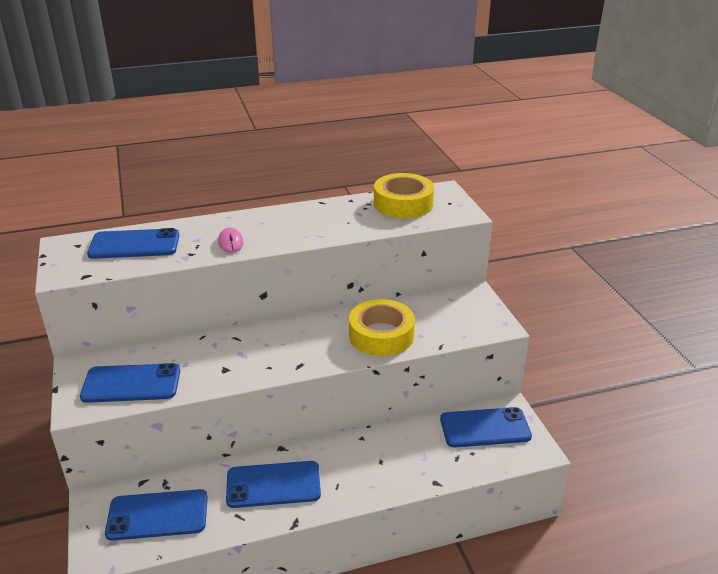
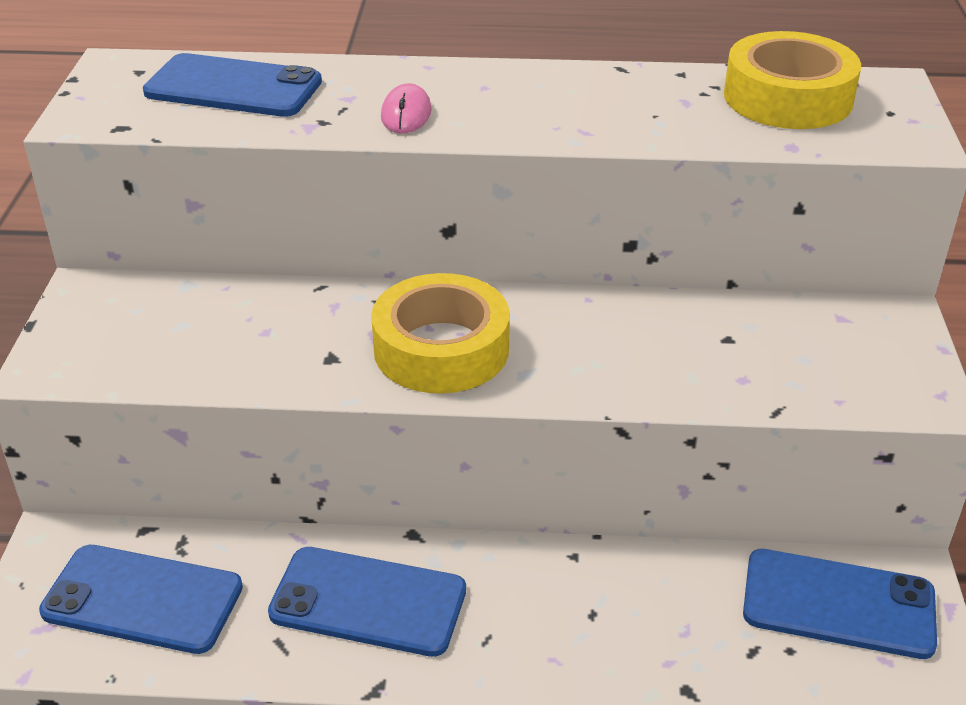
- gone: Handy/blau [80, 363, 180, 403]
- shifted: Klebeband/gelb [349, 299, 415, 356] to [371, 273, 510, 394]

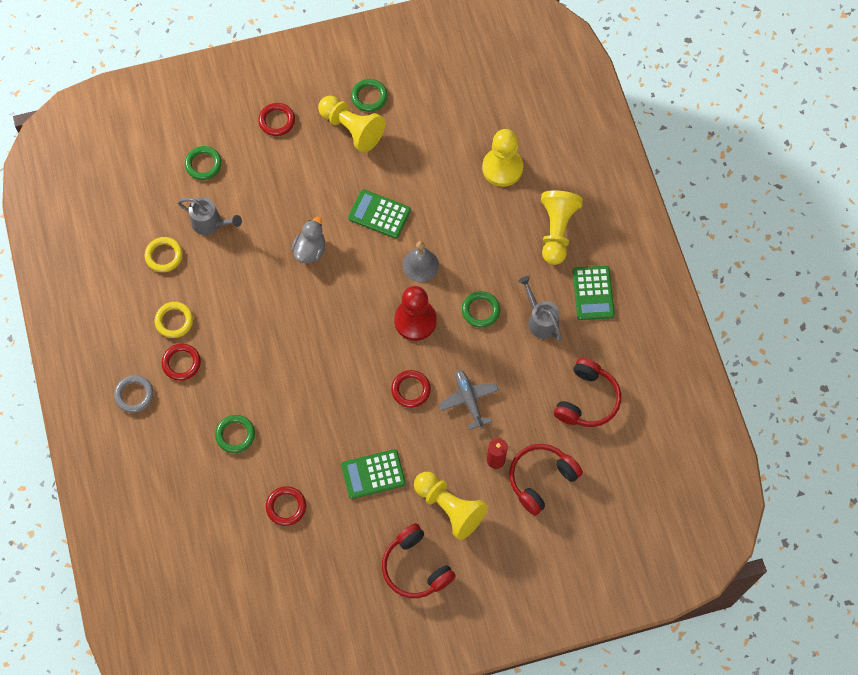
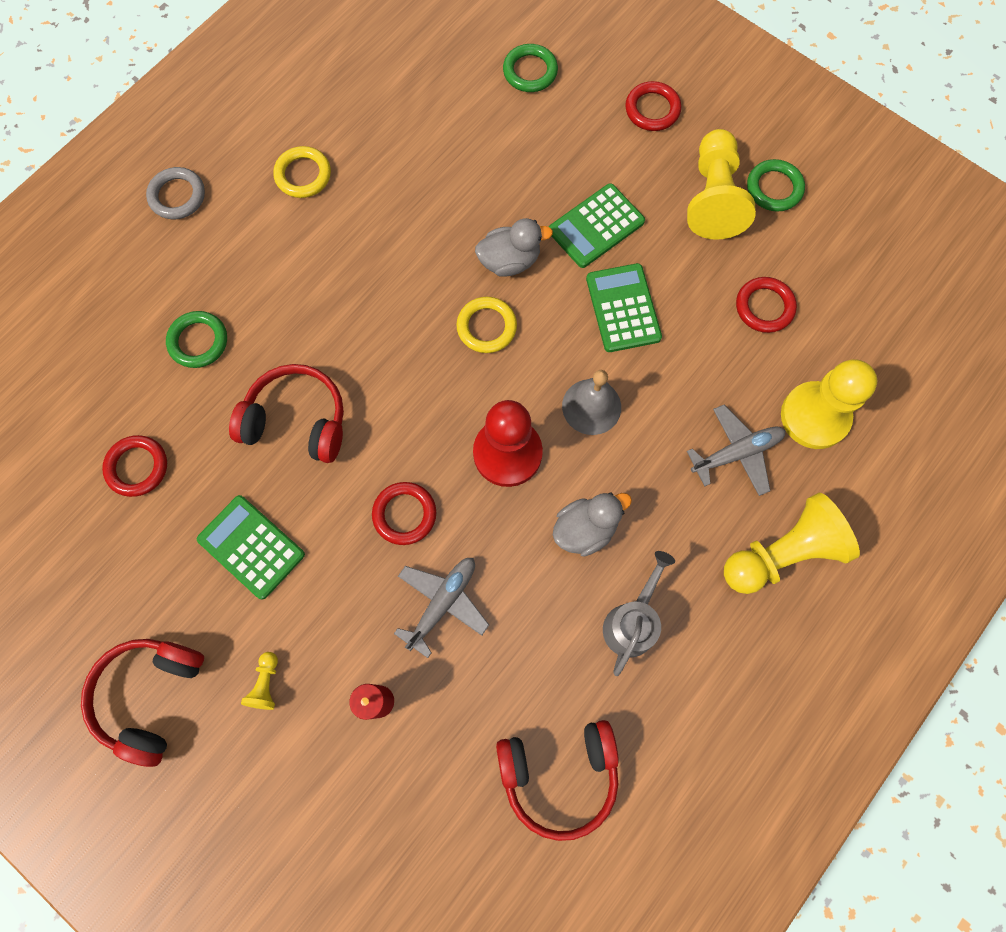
- gone: Gießkanne/grau [178, 197, 242, 235]
- new: Flugzeug/grau [687, 405, 786, 496]
- shifted: Ring/gelb [145, 237, 183, 272] to [456, 297, 517, 353]
- shifted: Ring/rot [162, 344, 201, 381] to [736, 277, 797, 333]
- shifted: Kopfhörer/rot [509, 444, 583, 516] to [229, 364, 344, 463]
- shifted: Taschenrechner/grün [573, 266, 615, 320] to [549, 183, 645, 268]
- swapped: Ring/grün [462, 291, 500, 328] to Ente/grau [553, 492, 632, 557]
- scaled: Bauer/gelb [414, 472, 488, 540] = [241, 652, 278, 710] x0.43

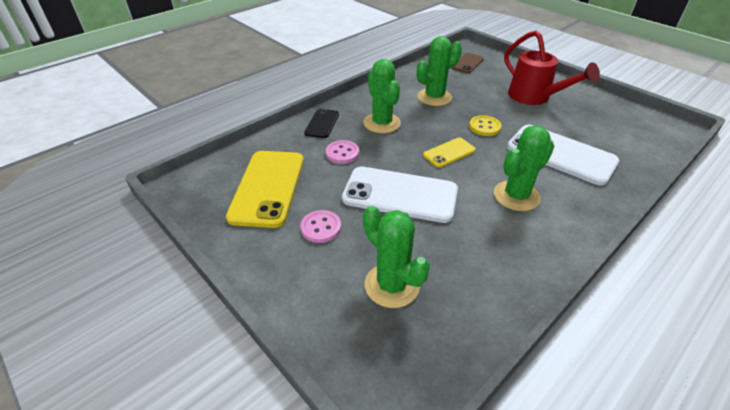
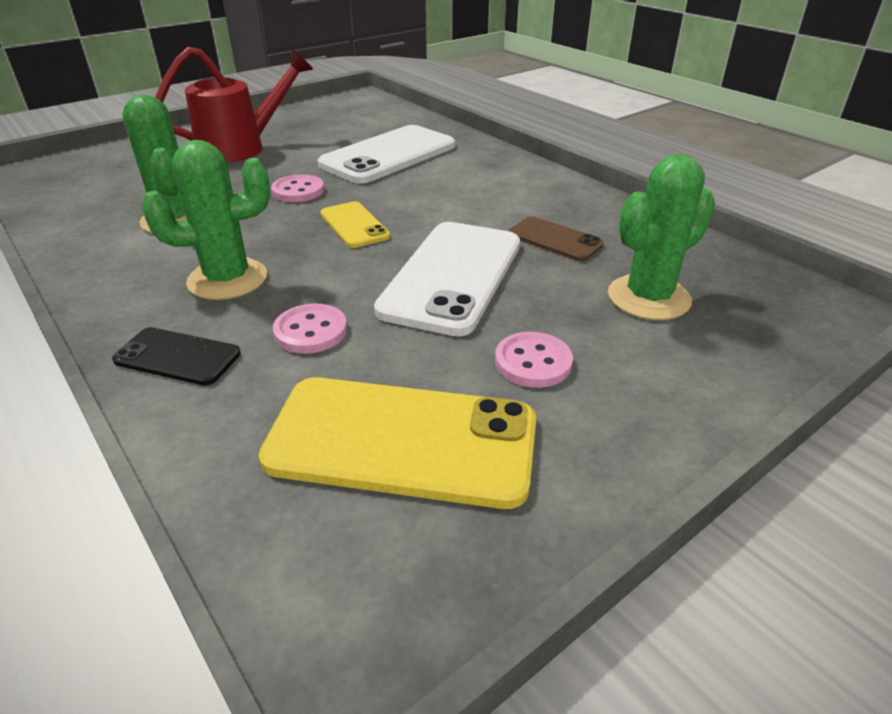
- gone: Kaktus/grün [494, 125, 554, 211]
- shifted: Handy/braun [452, 53, 484, 73] to [508, 216, 604, 261]
- repainted: Knopf/gelb [469, 115, 502, 136] to Knopf/rosa [271, 175, 324, 202]

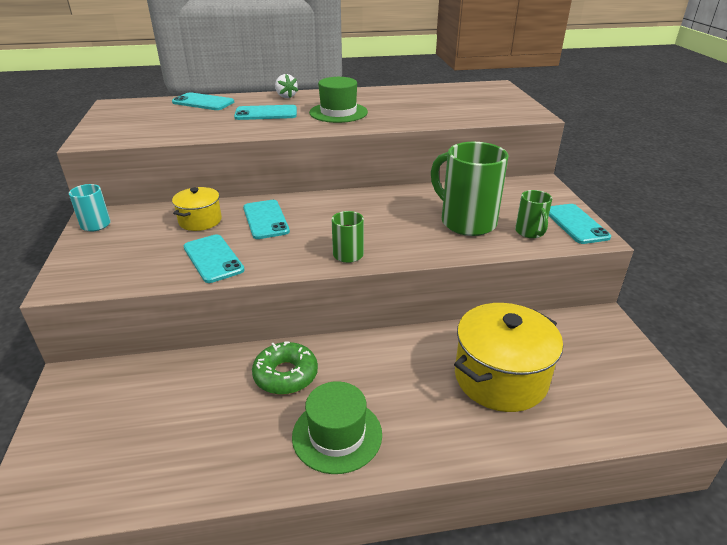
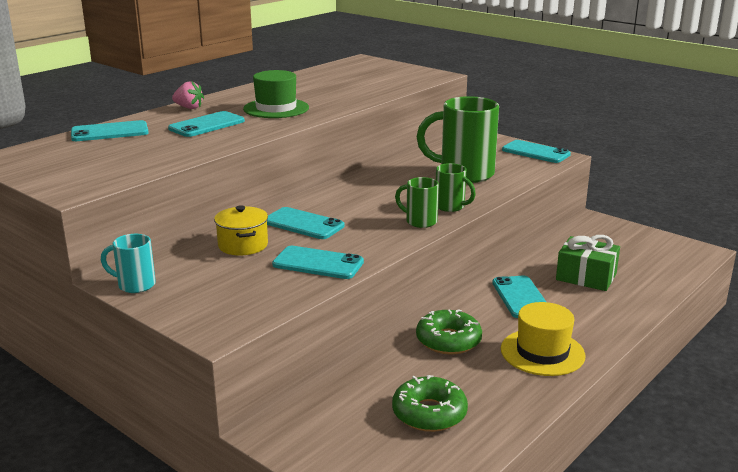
- new: Donut/grün [392, 375, 468, 432]
- new: Handy/türkis [492, 276, 546, 318]
- shifted: Tasse/grün [515, 190, 552, 238] to [436, 163, 476, 212]
- swapped: Kochtopf/gelb [454, 303, 563, 412] to Geschenk/grün [556, 235, 620, 291]
- repainted: Erdbeere/weiß [275, 74, 298, 98] to Erdbeere/rosa [172, 81, 204, 109]
- repainted: Hut/grün [292, 381, 382, 474] to Hut/gelb [501, 302, 585, 376]

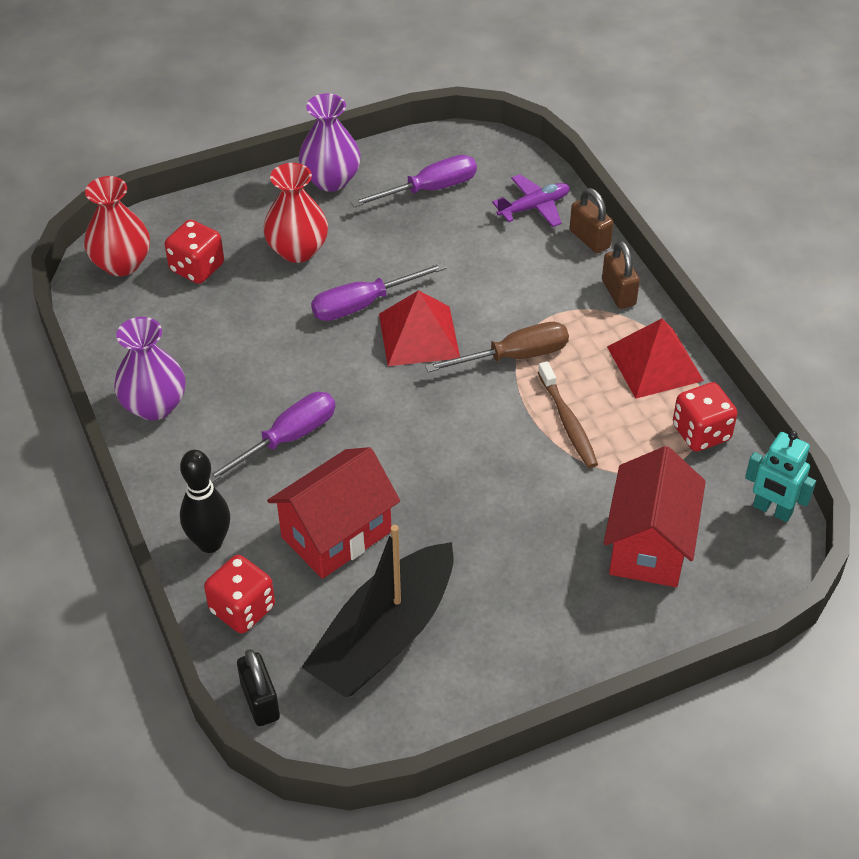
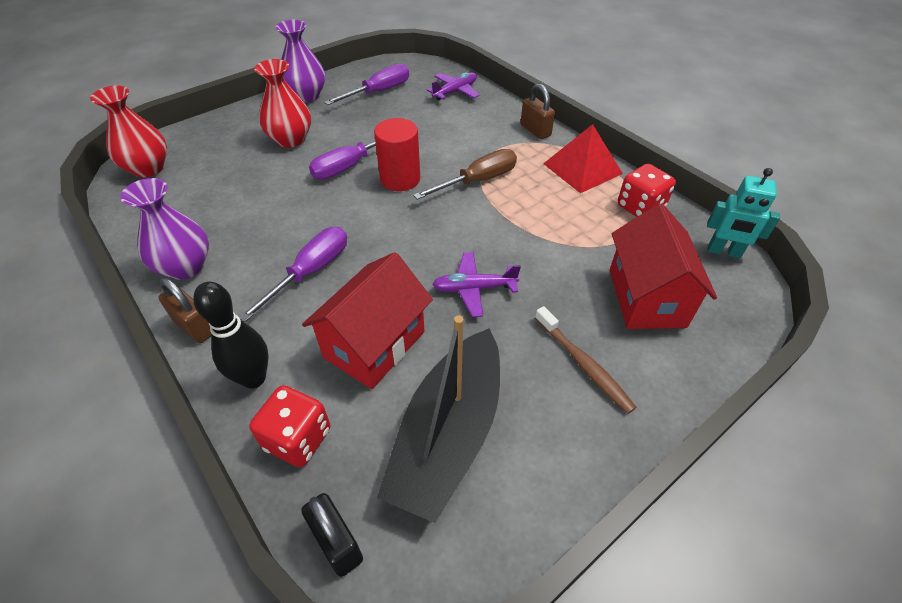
- gone: Spielwürfel/rot [165, 220, 224, 284]
- new: Flugzeug/lila [432, 252, 521, 317]
- shifted: Zahnbürste/braun [538, 361, 598, 468] to [535, 306, 637, 414]
- shifted: Vorhängeschloss/braun [570, 188, 613, 253] to [158, 278, 211, 343]
- swapped: Pyramide/rot [379, 290, 460, 366] to Vollzylinder/rot [374, 118, 420, 191]

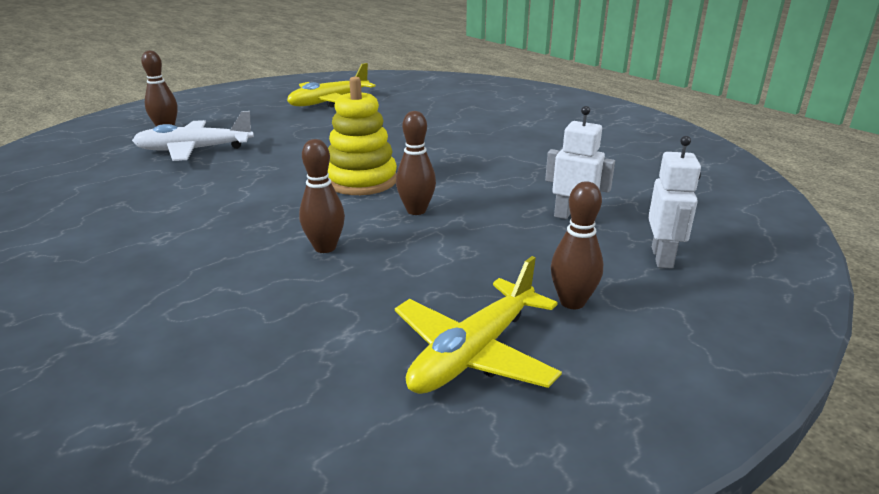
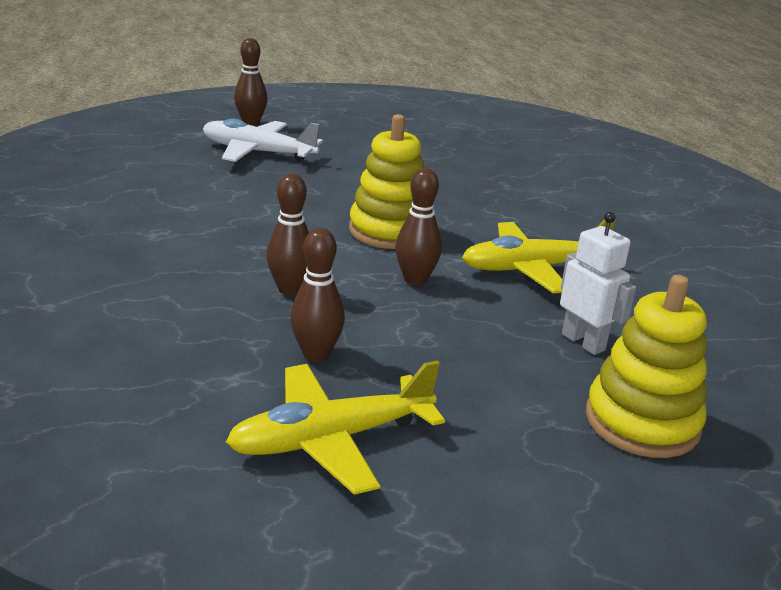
- shifted: Flugzeug/gelb [287, 63, 376, 107] to [462, 219, 616, 293]
- shifted: Bowlingkegel/braun [551, 181, 603, 309] to [290, 228, 345, 361]
- swapped: Roboter/weiß [648, 136, 701, 269] to Stapelspielzeug/gelb [586, 275, 707, 458]

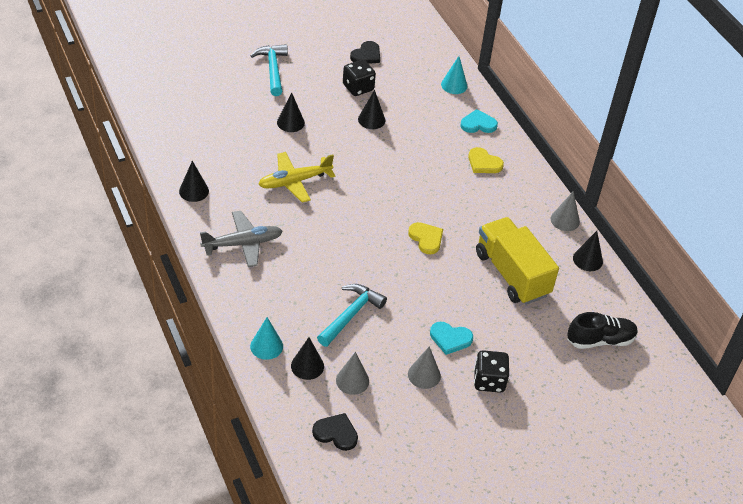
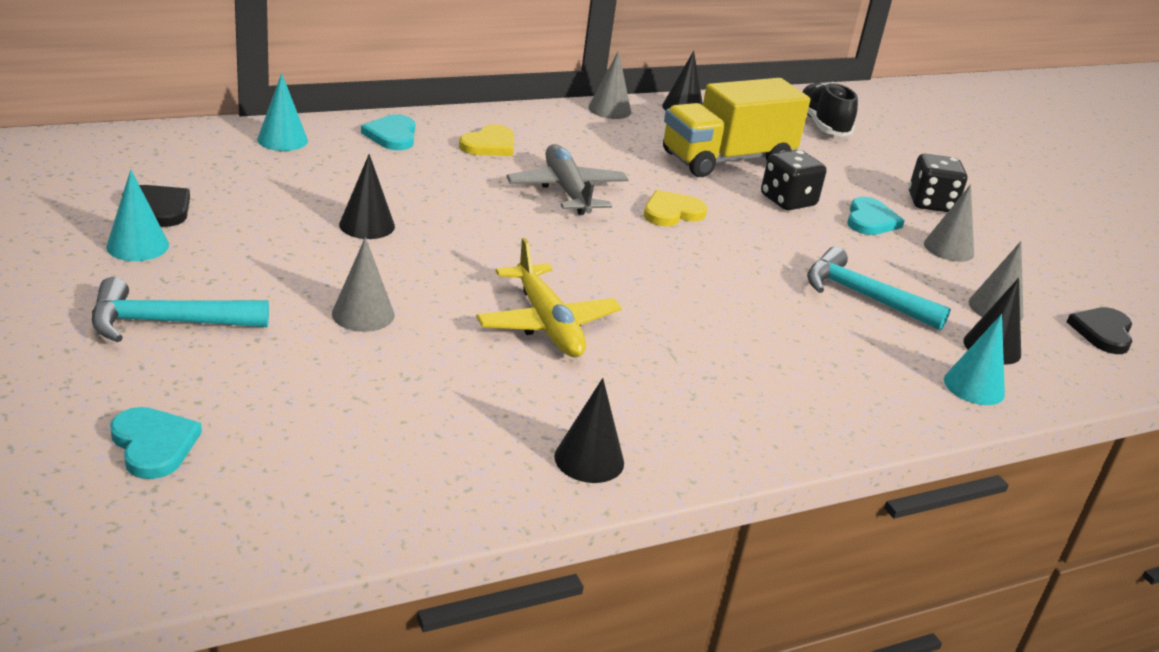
- new: Kegel/türkis [106, 170, 169, 261]
- new: Herz/türkis [110, 407, 202, 479]
- shifted: Flugzeug/grau [200, 211, 283, 267] to [506, 144, 629, 215]
- shifted: Spielwürfel/schwarz [343, 59, 376, 96] to [761, 150, 826, 210]
- repainted: Kegel/schwarz [277, 92, 305, 132] to Kegel/grau [332, 237, 395, 332]

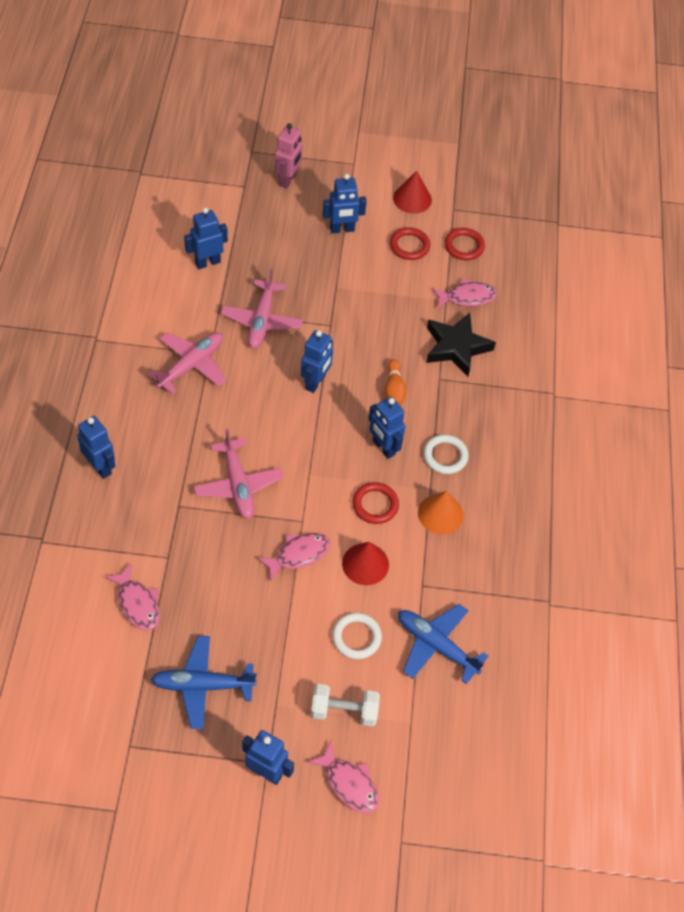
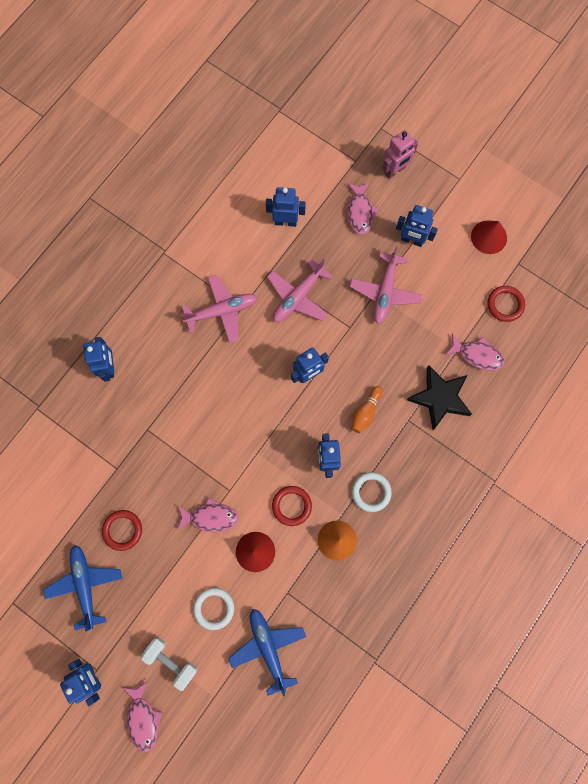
- shifted: Fisch/rosa [104, 563, 160, 631] to [347, 183, 379, 235]
- shifted: Flugzeug/rosa [194, 429, 283, 519] to [350, 246, 422, 324]
- shifted: Ring/rot [390, 227, 430, 260] to [102, 510, 142, 551]
- rotated: Flugzeug/blau [151, 636, 257, 729] = [43, 545, 122, 632] 45 degrees clockwise

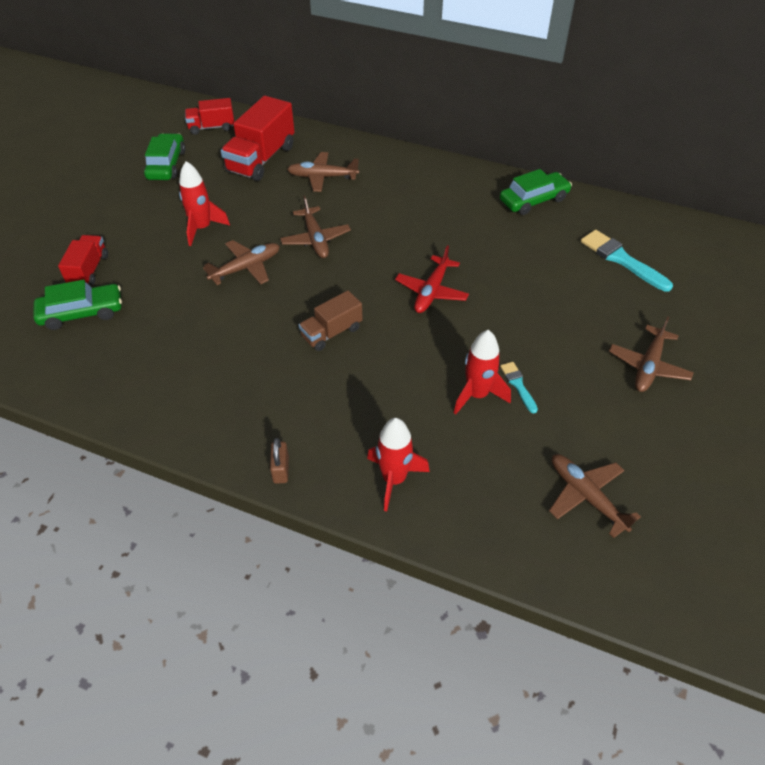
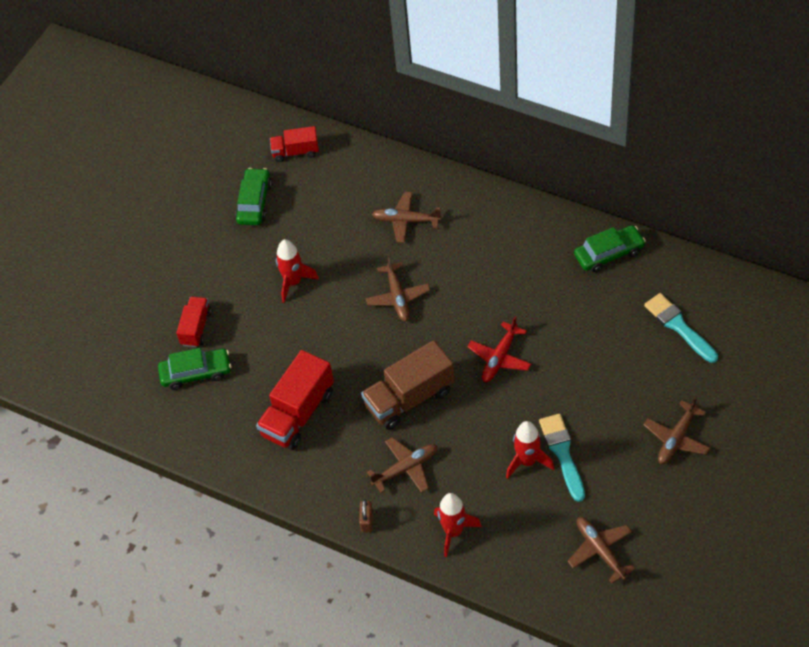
- shifted: Flugzeug/braun [203, 240, 280, 285] to [367, 437, 438, 493]
- shifted: Lastwagen/rot [221, 96, 295, 181] to [256, 350, 334, 450]
- scaled: Lastwagen/braun [299, 290, 363, 351] = [361, 340, 455, 430] x1.70
- scaled: Pinsel/türkis [500, 362, 538, 413] = [539, 414, 585, 502] x1.84

